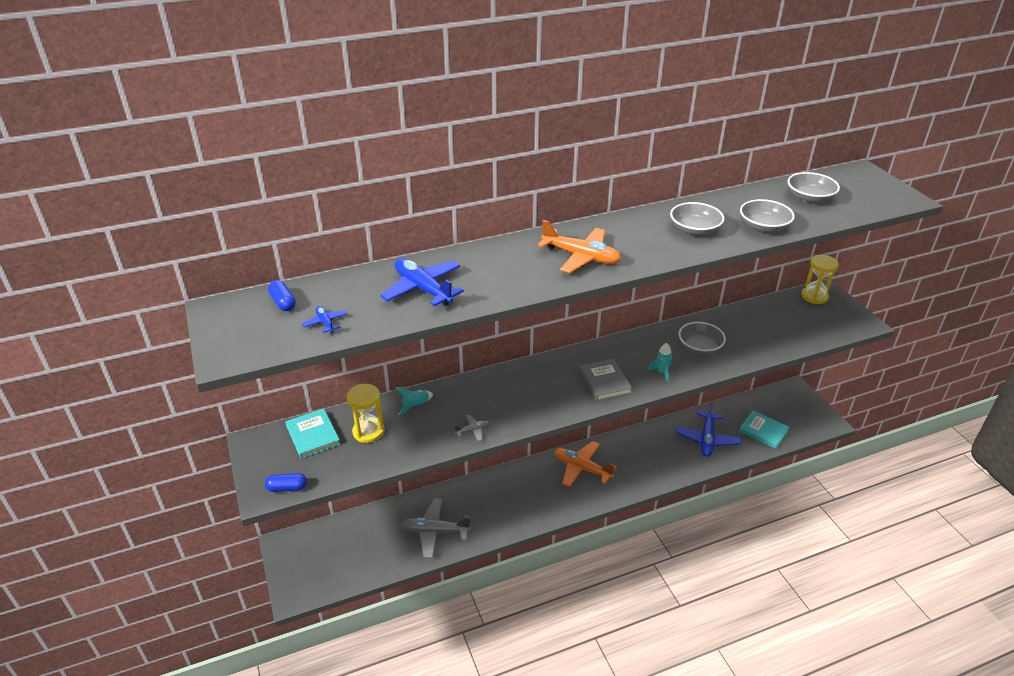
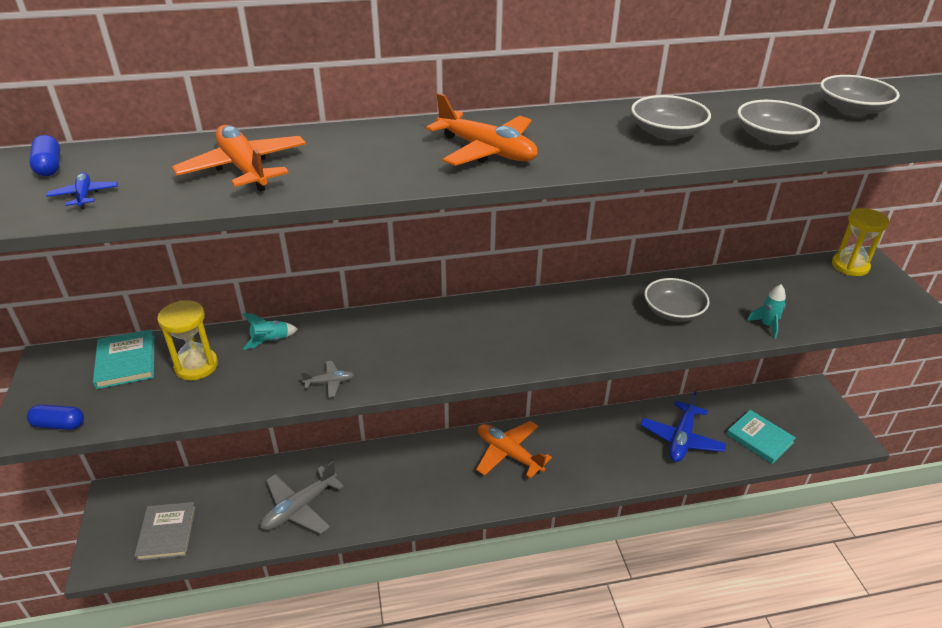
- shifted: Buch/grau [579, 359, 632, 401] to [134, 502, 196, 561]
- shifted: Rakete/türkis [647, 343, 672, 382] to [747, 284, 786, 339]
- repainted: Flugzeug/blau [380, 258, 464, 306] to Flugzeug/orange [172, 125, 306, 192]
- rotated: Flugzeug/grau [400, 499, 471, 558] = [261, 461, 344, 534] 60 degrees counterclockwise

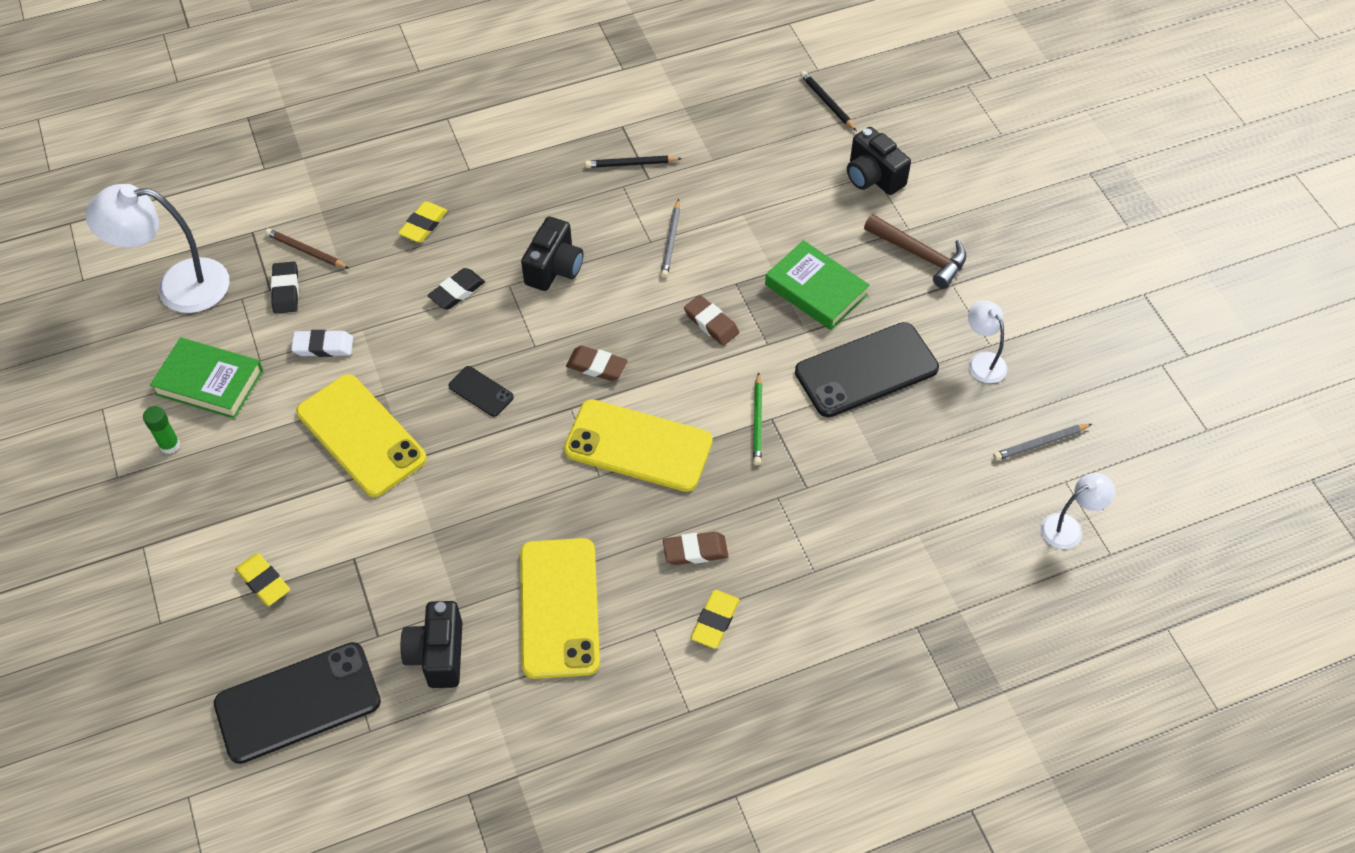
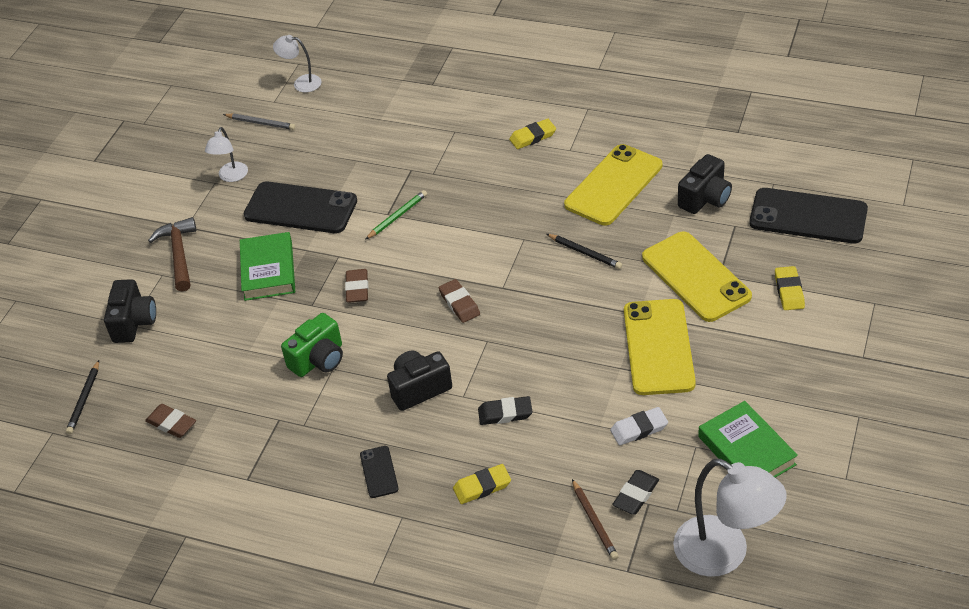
- gone: Klebestift/grün [143, 406, 180, 454]
- shifted: Handy/schwarz [449, 366, 514, 417] to [360, 446, 399, 498]
- shifted: Handy/gelb [564, 399, 713, 492] to [642, 232, 752, 322]
- shifted: Bleistift/schwarz [585, 156, 682, 168] to [547, 234, 622, 269]
- shifted: Radiergummi/braun [663, 532, 728, 565] to [145, 404, 196, 438]
- swapped: Bleistift/grau [661, 199, 680, 278] to Kamera/grün [281, 313, 343, 377]
- rotated: Radiergummi/weiß [291, 330, 353, 357] = [610, 407, 668, 445] 60 degrees counterclockwise

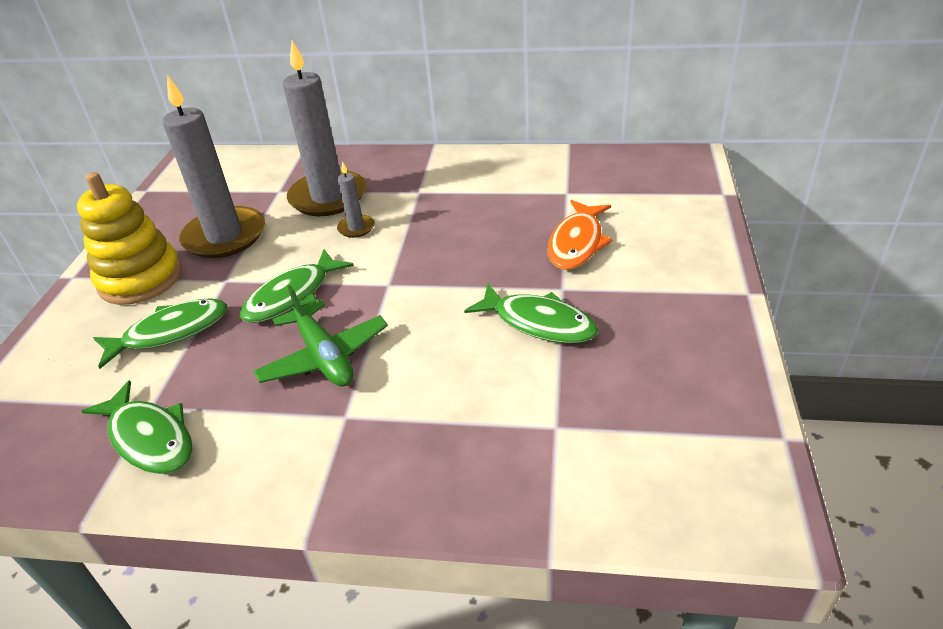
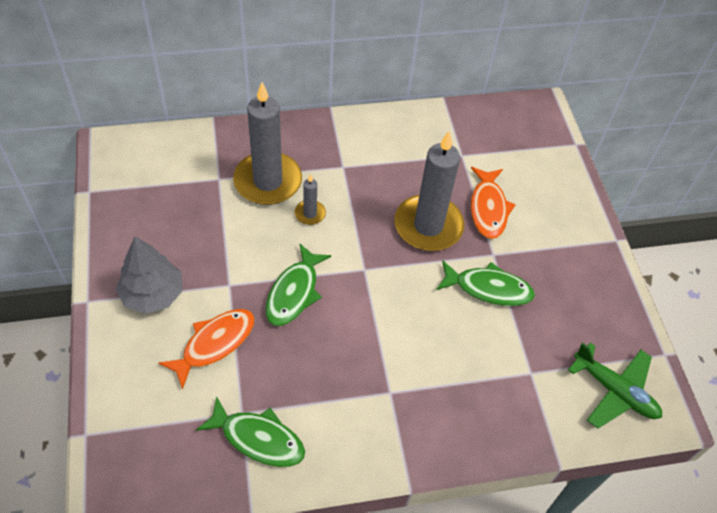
- shifted: Kerze/grau [162, 75, 265, 258] to [394, 131, 464, 251]
- shifted: Flugzeug/grün [253, 285, 388, 387] to [568, 342, 662, 429]
- swapped: Stapelspielzeug/gelb [77, 172, 182, 305] to Baum/grau [116, 236, 183, 314]
- repainted: Fisch/grün [93, 298, 227, 369] to Fisch/orange [158, 309, 254, 390]

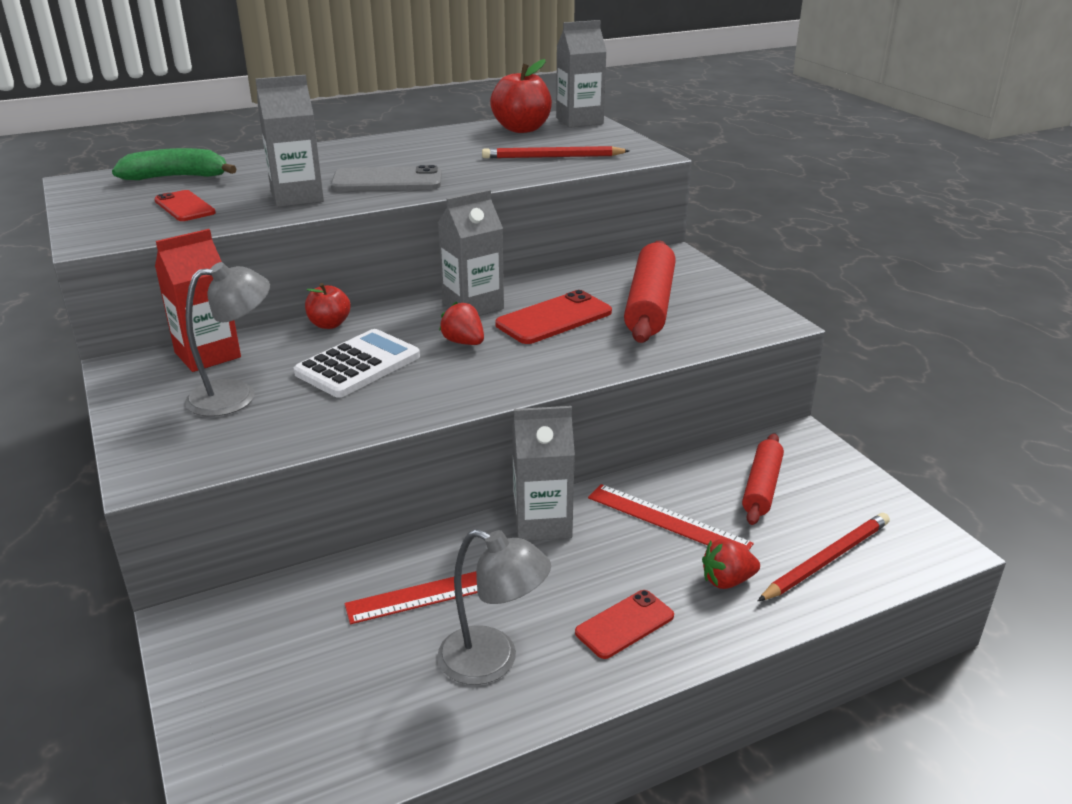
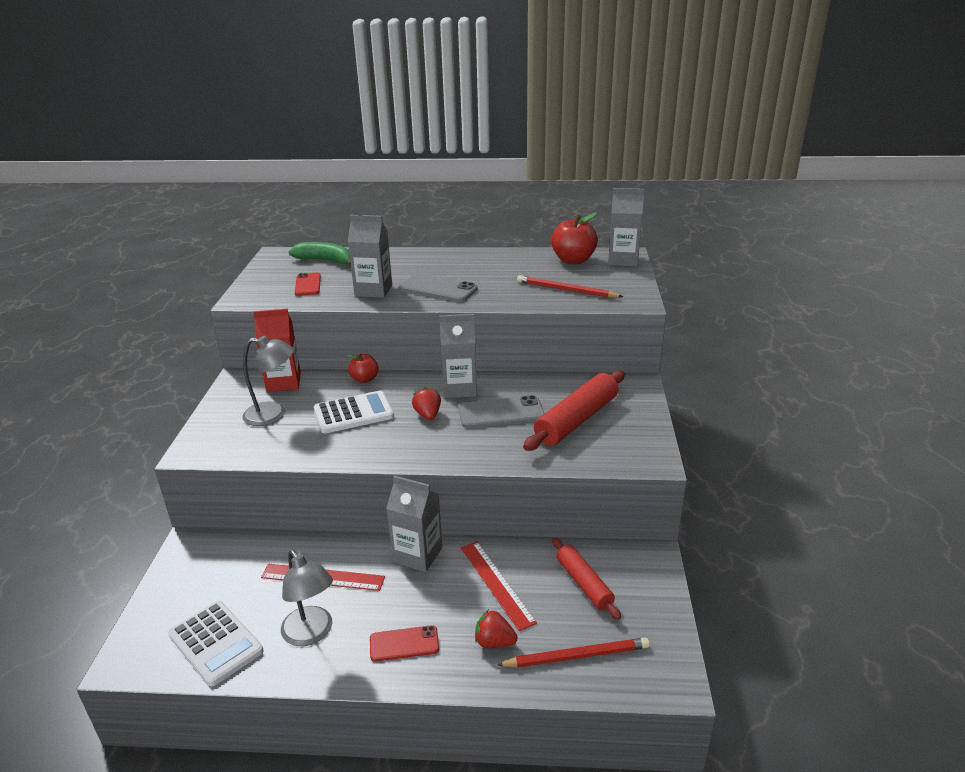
- new: Taschenrechner/weiß [168, 601, 264, 686]
- repainted: Handy/rot [495, 290, 612, 344] to Handy/grau [458, 395, 545, 428]
- rotated: Nudelholz/rot [742, 433, 784, 525] = [552, 538, 621, 620] 75 degrees counterclockwise

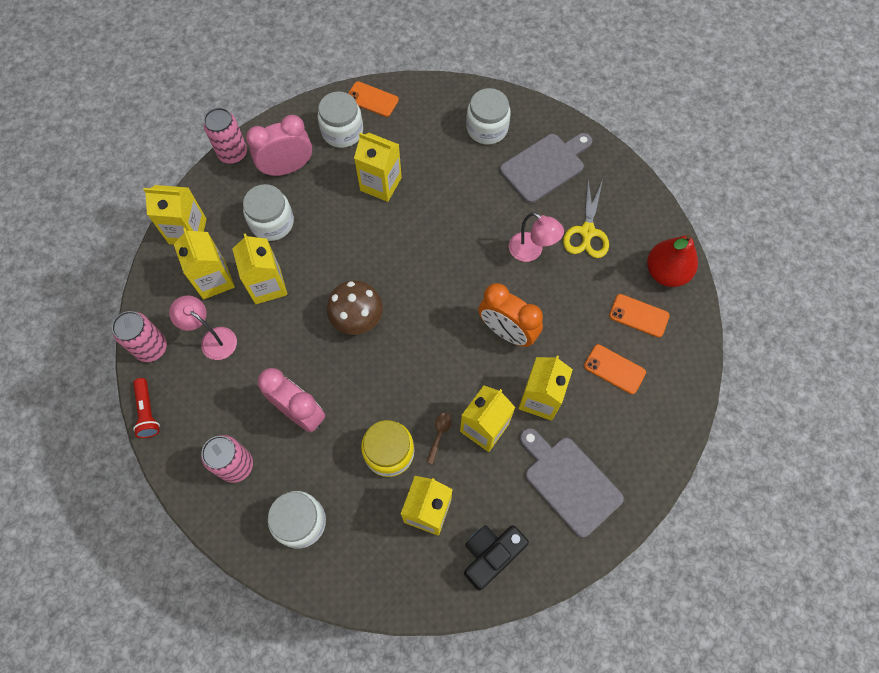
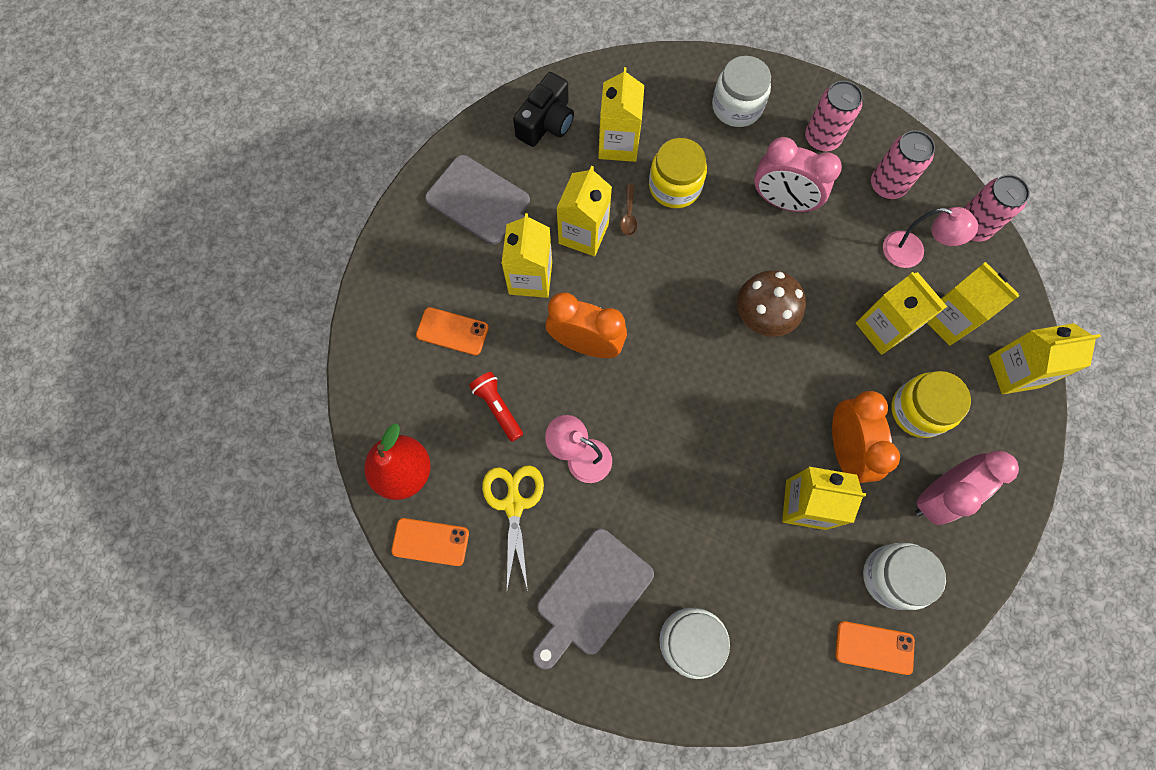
- new: Wecker/orange [832, 391, 900, 483]
- shifted: Taschenlampe/rot [133, 378, 160, 438] to [469, 372, 523, 442]
- shifted: Dose/rosa [204, 108, 247, 164] to [871, 130, 935, 199]
- shifted: Handy/orange [609, 294, 670, 337] to [391, 518, 469, 566]
- repainted: Einmachglas/weiß [243, 184, 294, 241] to Einmachglas/gelb [892, 371, 971, 438]

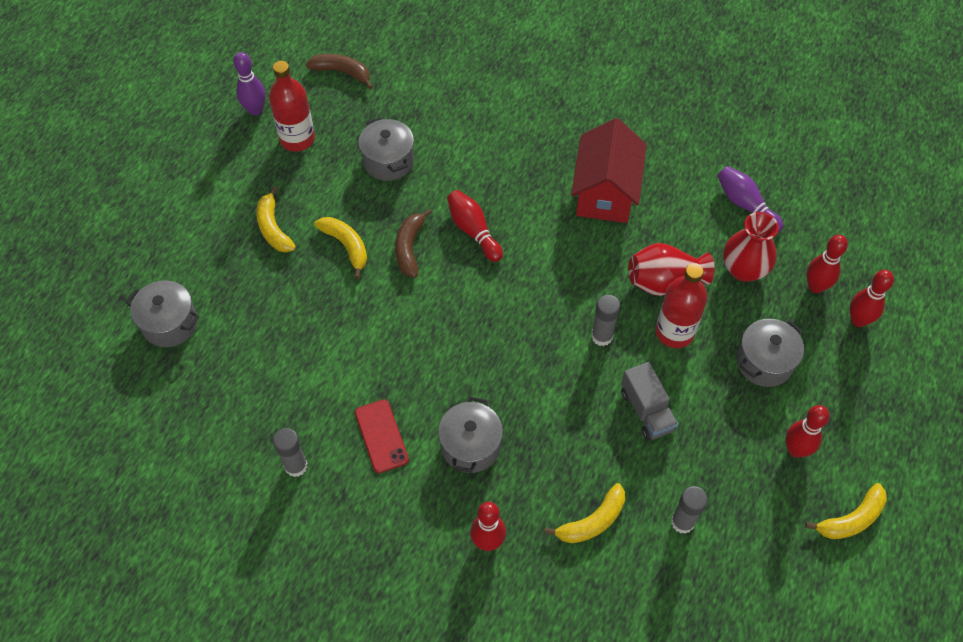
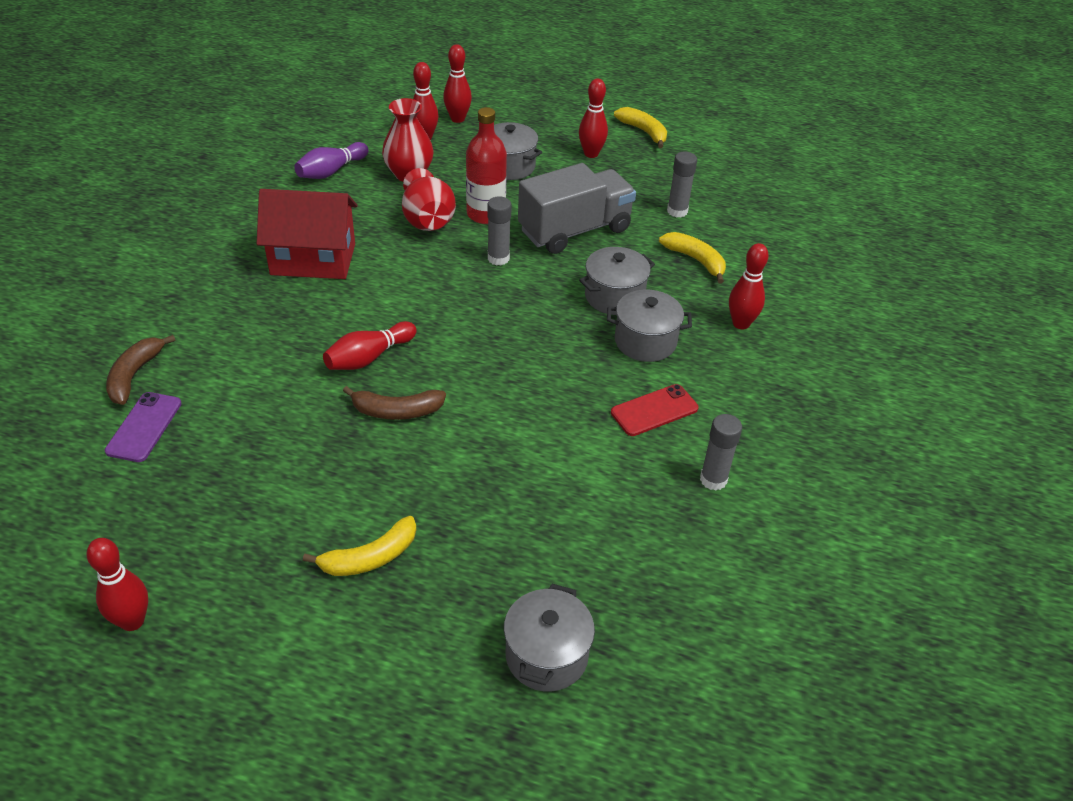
- gone: Flasche/rot [269, 61, 315, 152]
- gone: Banane/gelb [314, 217, 367, 279]
- new: Handy/lila [105, 392, 182, 462]
- shifted: Banane/braun [306, 54, 373, 89] to [106, 335, 176, 405]
- shifted: Kochtopf/grau [358, 118, 414, 181] to [579, 247, 655, 315]
- repainted: Bowlingkegel/lila [233, 52, 266, 116] to Bowlingkegel/rot [87, 538, 148, 631]
- scaled: Lastwagen/grau [621, 362, 678, 440] = [518, 163, 636, 254] x1.68

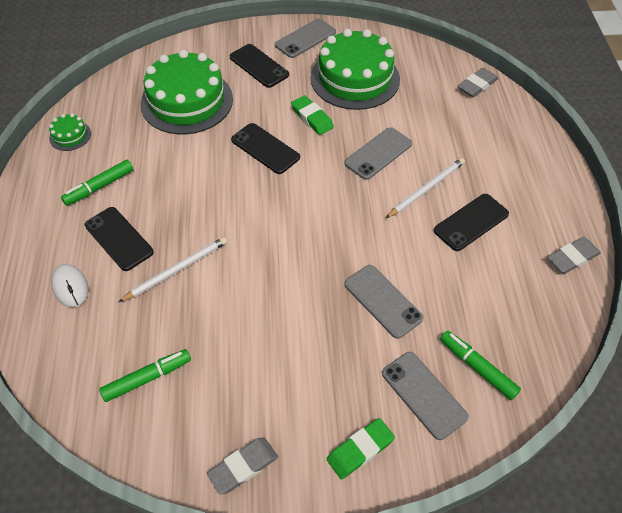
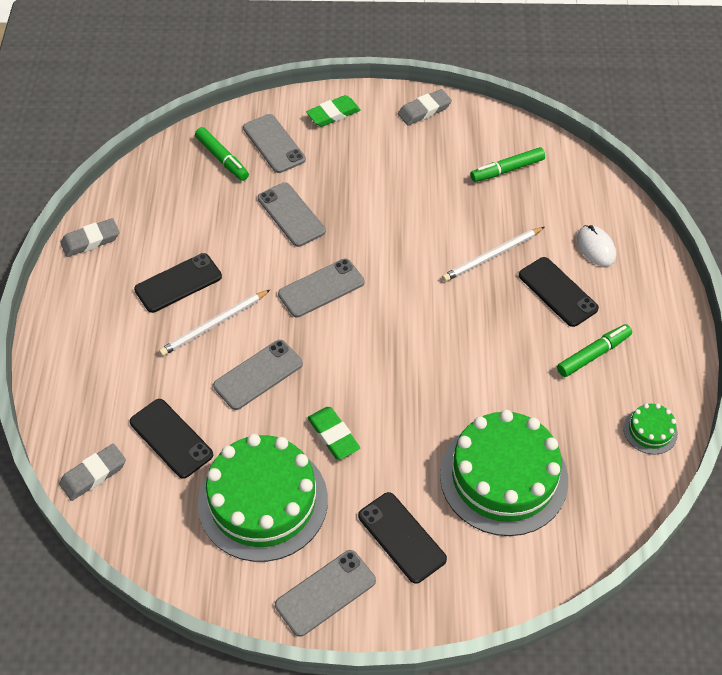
- new: Handy/grau [278, 259, 365, 318]
- shifted: Handy/schwarz [231, 123, 300, 174] to [130, 399, 213, 479]

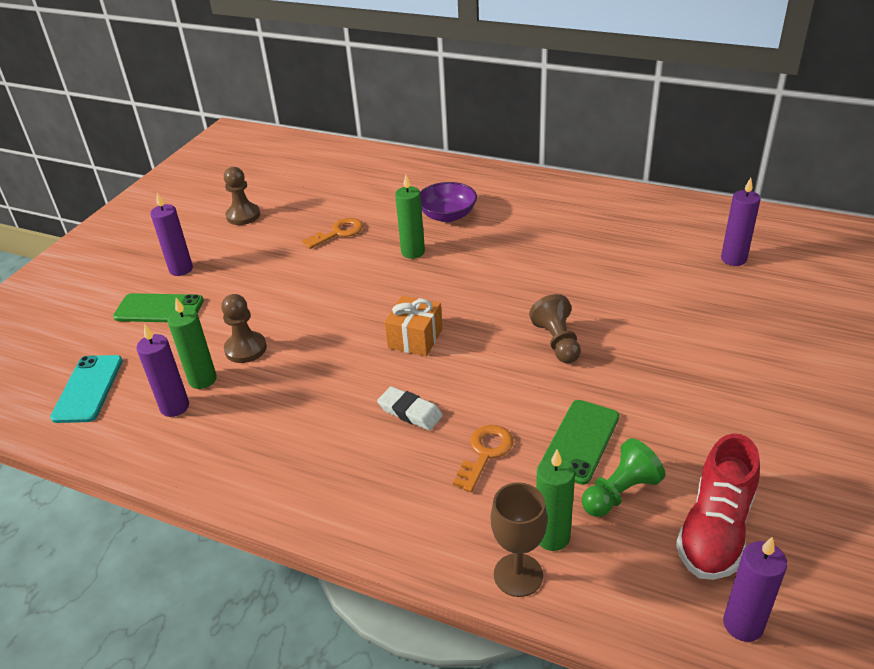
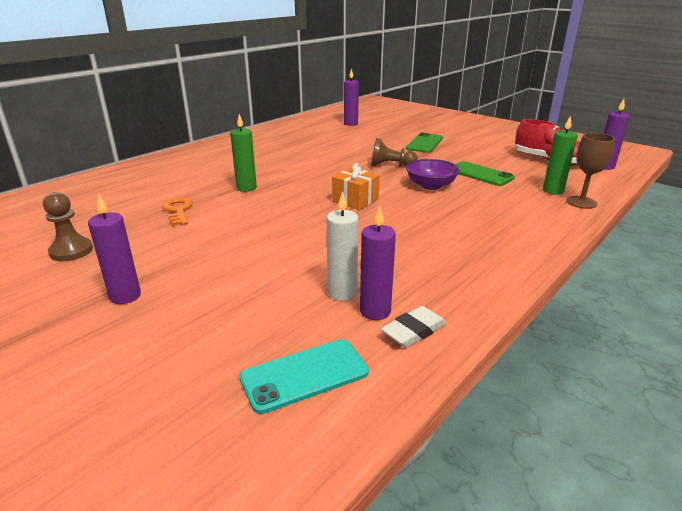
- gone: Bauer/braun [221, 294, 267, 363]
- gone: Schlüssel/orange [453, 425, 513, 492]
- gone: Bauer/grün [582, 438, 665, 517]
- shifted: Handy/grün [113, 293, 204, 322] to [406, 132, 443, 153]
- shifted: Radiergummi/weiß [377, 386, 443, 431] to [381, 306, 447, 348]
- shifted: Schüssel/lila [420, 182, 477, 222] to [406, 159, 460, 190]
- repainted: Kerze/grün [168, 298, 217, 389] to Kerze/weiß [327, 191, 359, 301]
- rotated: Handy/türkis [50, 355, 123, 423] = [239, 339, 369, 414] 45 degrees counterclockwise

